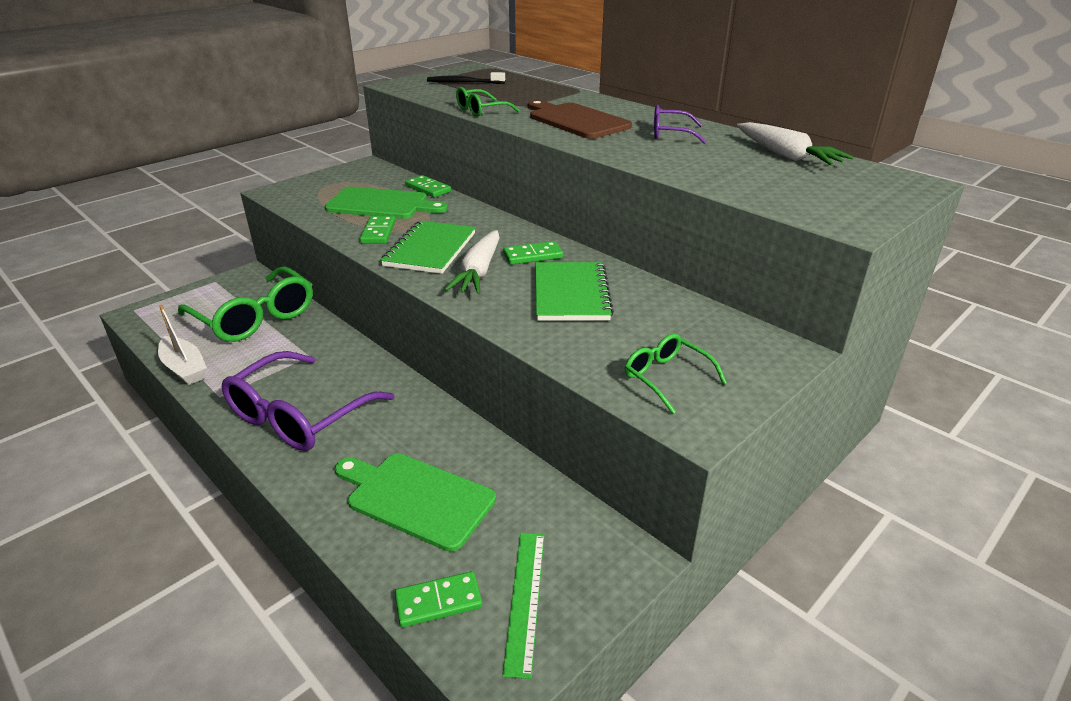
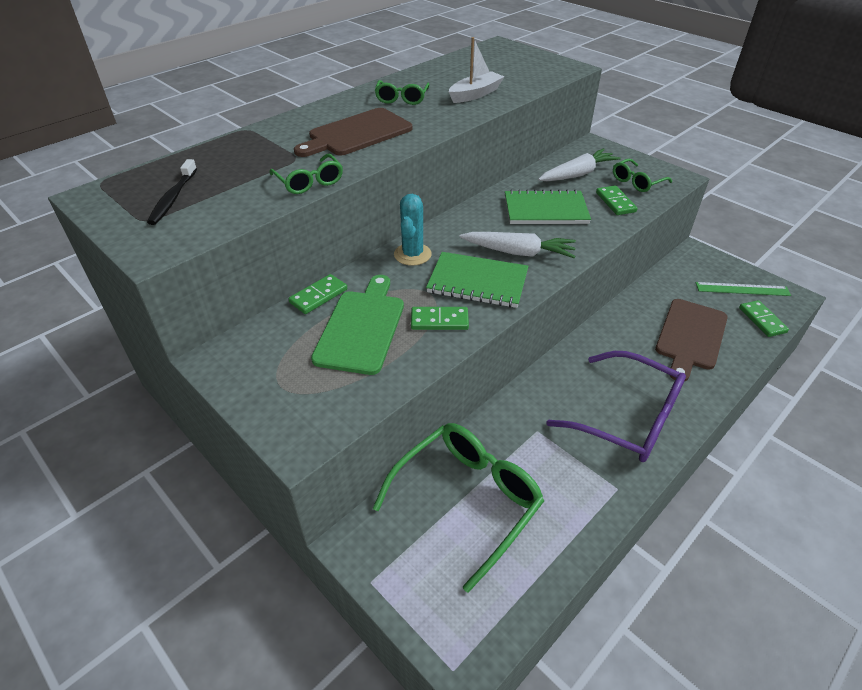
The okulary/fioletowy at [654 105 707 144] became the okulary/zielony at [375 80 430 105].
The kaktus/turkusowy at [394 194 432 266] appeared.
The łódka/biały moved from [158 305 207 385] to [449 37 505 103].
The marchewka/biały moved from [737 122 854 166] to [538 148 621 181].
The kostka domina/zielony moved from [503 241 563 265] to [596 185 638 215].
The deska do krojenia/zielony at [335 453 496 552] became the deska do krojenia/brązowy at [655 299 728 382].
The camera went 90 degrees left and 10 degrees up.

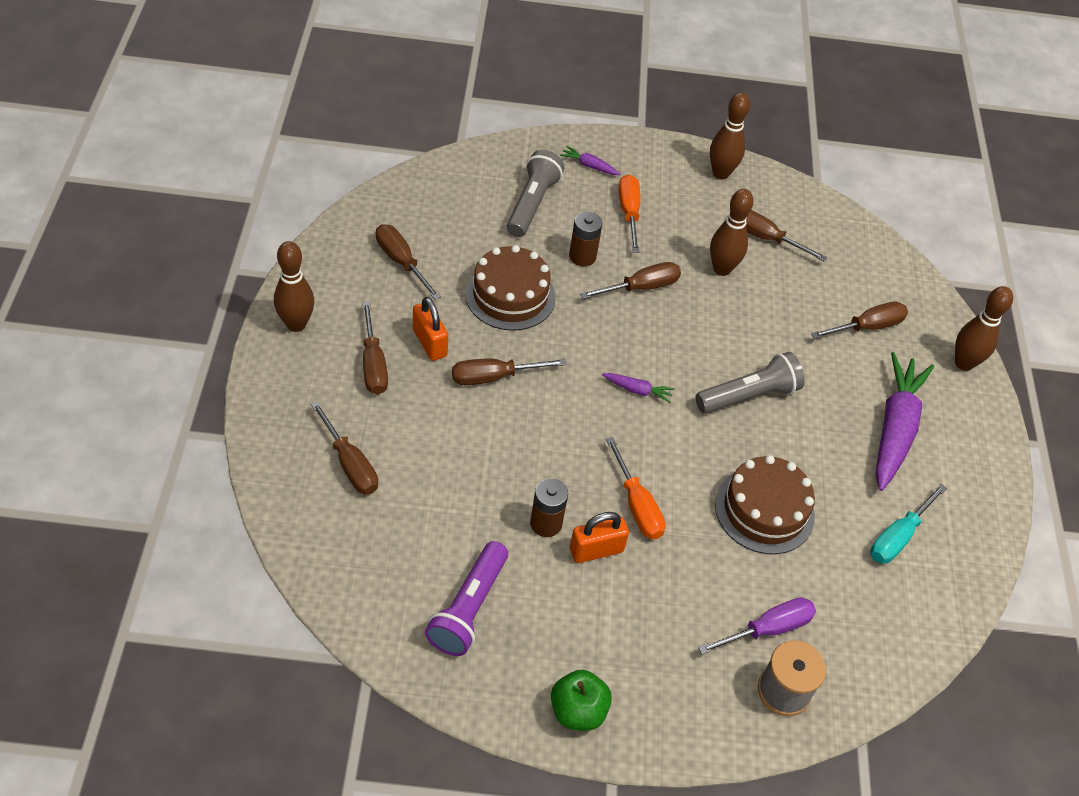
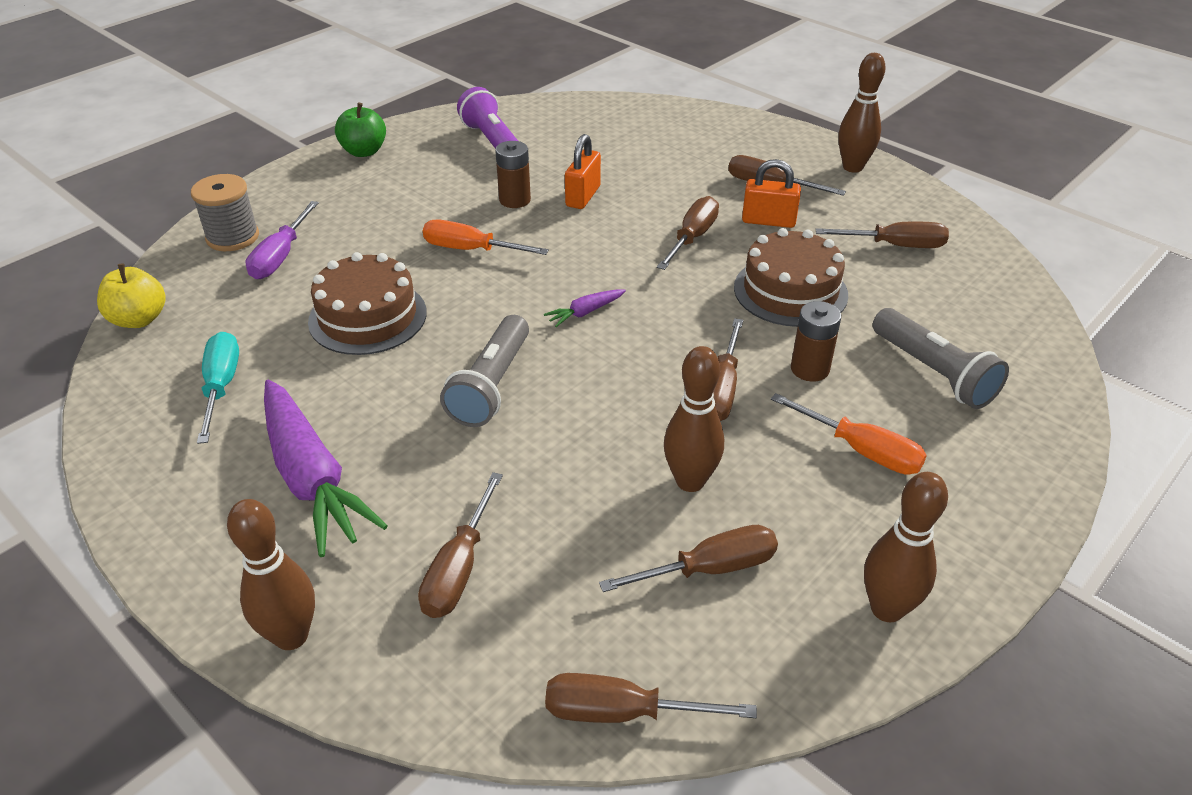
The jabłko/żółty at [97 263 166 328] appeared.
The śrubokręt/brązowy moved from [311 401 378 495] to [545 673 757 723].
The kłódka/pomarańczowy moved from [570 512 629 563] to [565 134 601 209].
The marchewka/fioletowy at [560 146 620 175] disappeared.
The camera went 135 degrees right and 10 degrees down.

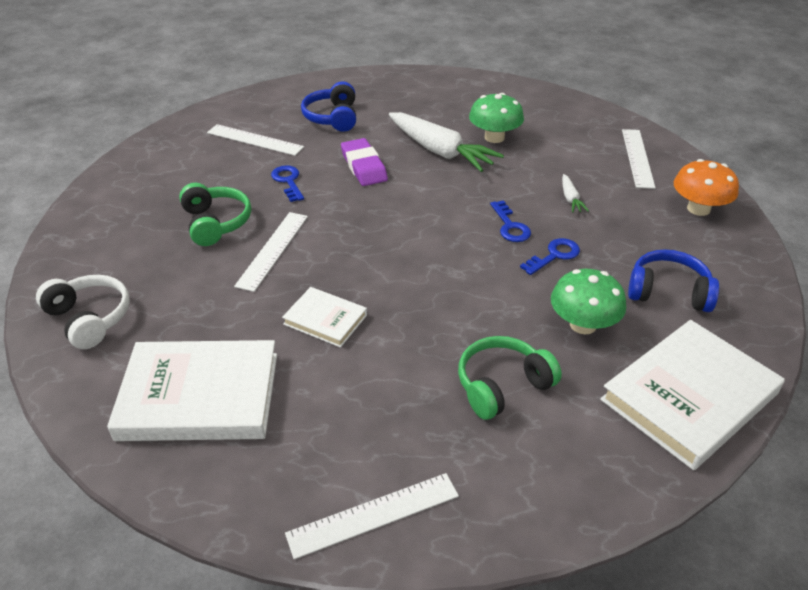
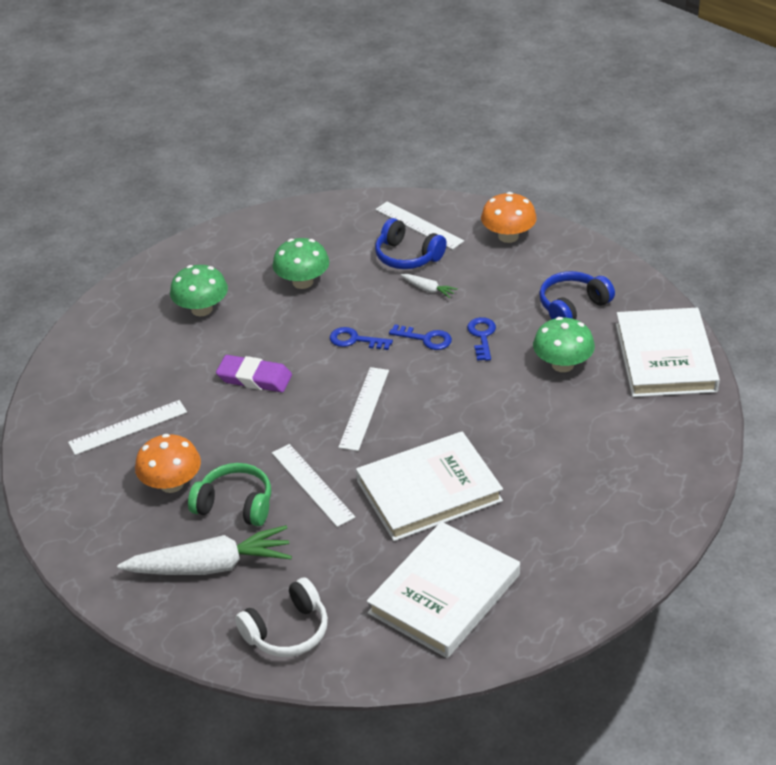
The marchewka/biały moved from [389 112 504 172] to [117 525 292 575].
The grzyb/pomarańczowy at [135 434 201 493] appeared.
The grzyb/zielony at [170 265 228 316] appeared.
The słuchawki/biały at [36 275 130 349] turned 150 degrees clockwise.
The klucz/niebieski moved from [271 165 304 202] to [330 327 393 350].
The linijka/biały moved from [285 473 459 559] to [338 367 389 451].
The książka/biały at [282 287 367 348] changed to 1.93 times the size.
The słuchawki/niebieski moved from [301 81 356 132] to [375 218 447 269].
The słuchawki/zielony at [458 336 562 420] disappeared.
The camera went 50 degrees left and 0 degrees up.

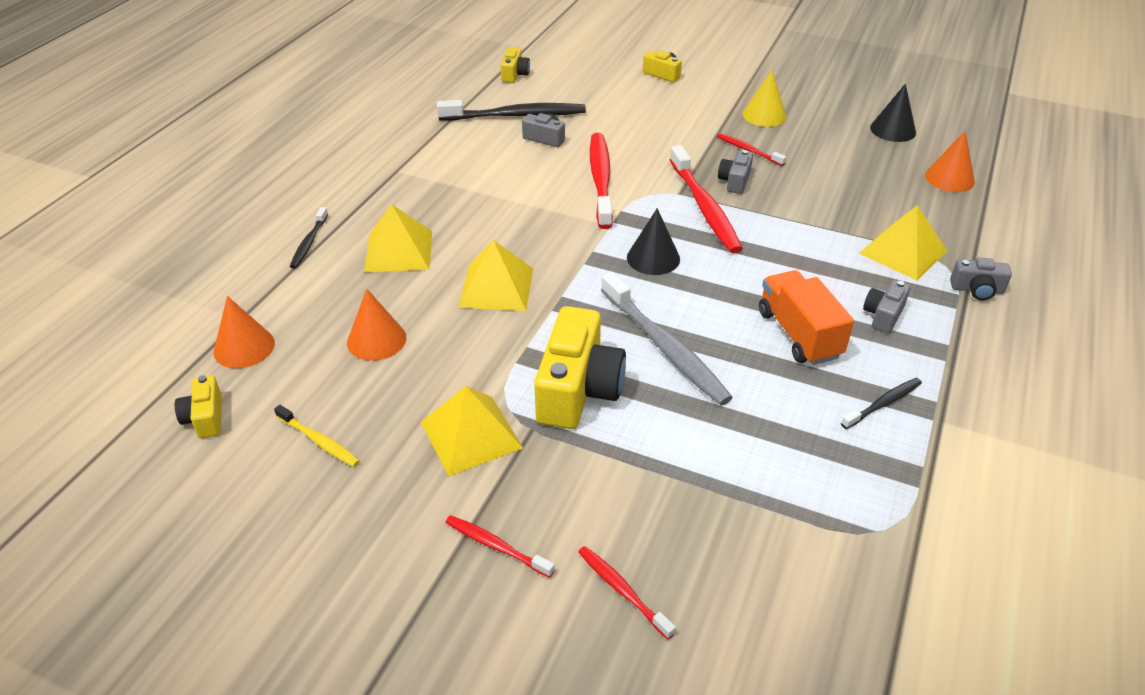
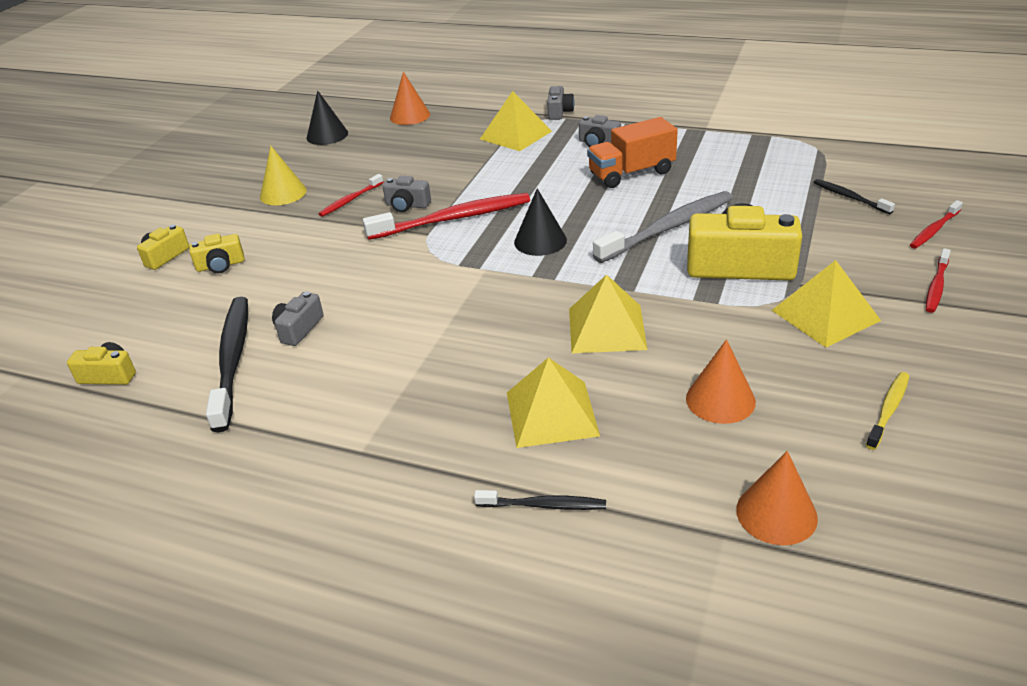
The aparat fotograficzny/żółty moved from [175 375 222 438] to [189 234 244 273].
The szczoteczka do zębów/czarny moved from [841 378 922 429] to [813 179 895 214].
The szczoteczka do zębów/czerwony at [590 133 613 229] disappeared.
The camera went 90 degrees left and 5 degrees down.

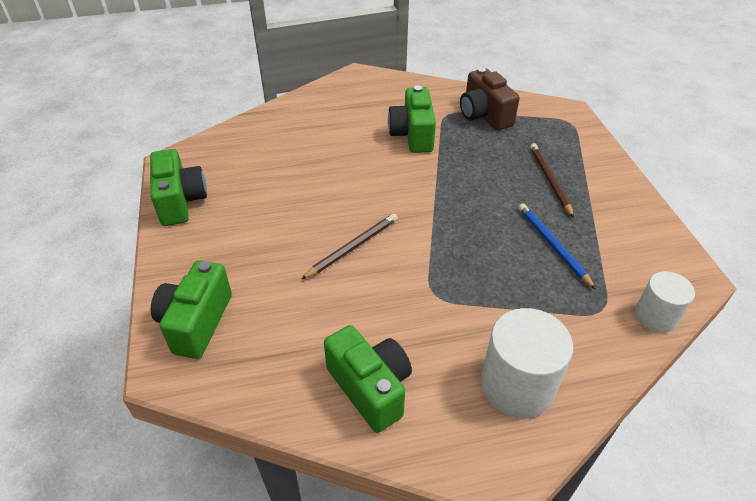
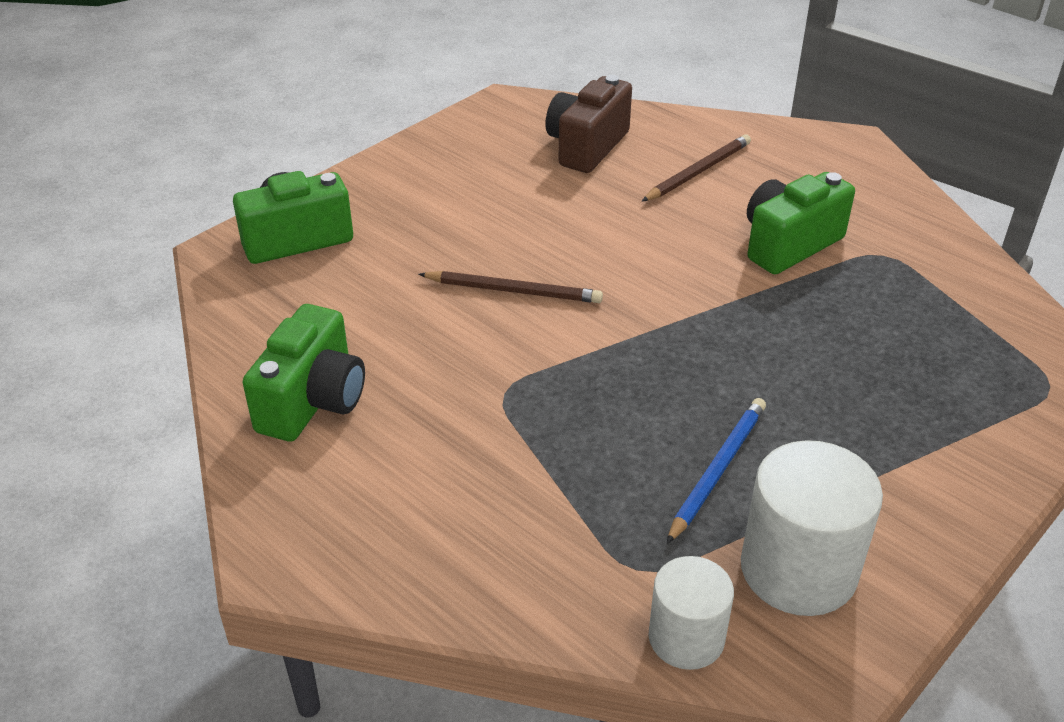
The aparat fotograficzny/brązowy moved from [460 67 520 131] to [545 75 632 173].
The ołówek/brązowy moved from [530 143 574 218] to [642 134 751 201].
The walec/biały moved from [481 308 573 418] to [741 440 883 616].
The aparat fotograficzny/zielony at [150 149 207 226] disappeared.
The camera went 55 degrees right and 5 degrees down.

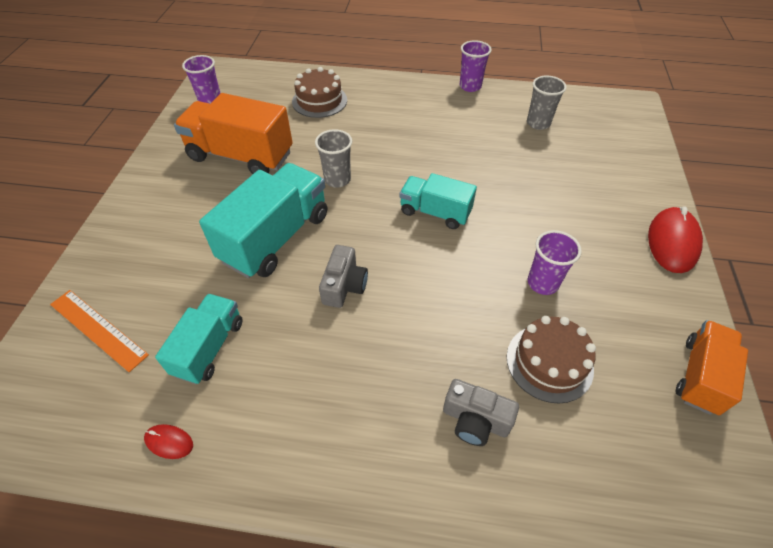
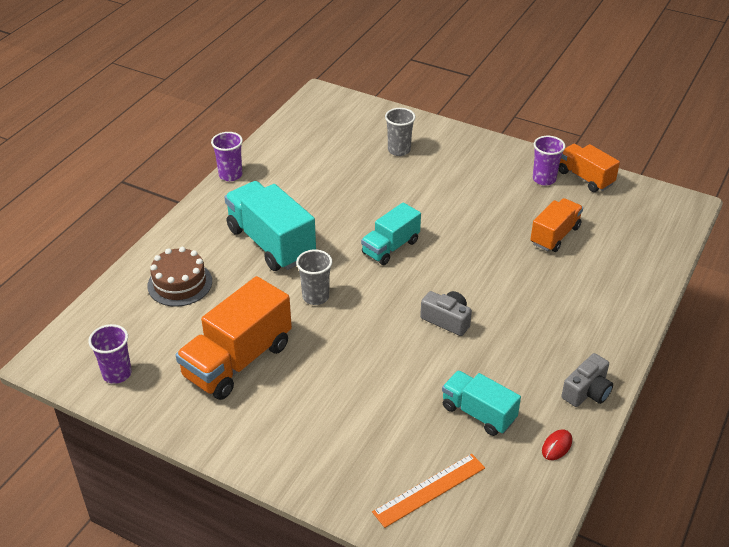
The ciężarówka/turkusowy moved from [199 163 327 278] to [224 181 316 271].
The szklanka/szary moved from [527 76 567 130] to [385 108 416 156].
The tort/brązowy at [507 316 596 403] was replaced by the ciężarówka/pomarańczowy at [530 198 583 252].
The szklanka/fioletowy moved from [528 230 582 295] to [533 136 565 185].
The aparat fotograficzny/szary moved from [443 379 519 446] to [561 353 613 407].
The myszka/czerwony at [648 206 703 273] disappeared.
The camera went 70 degrees left and 10 degrees down.

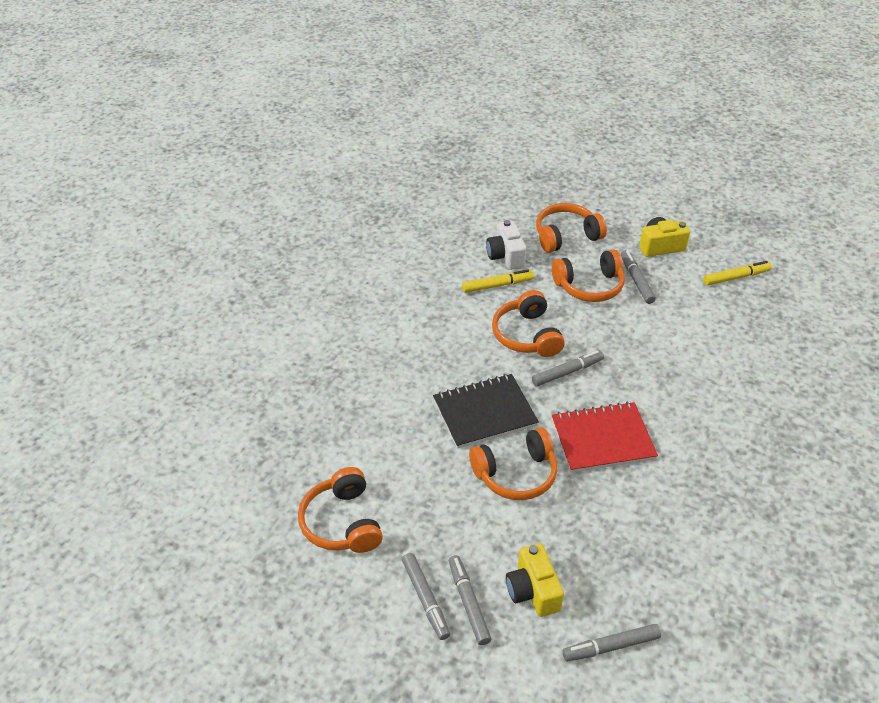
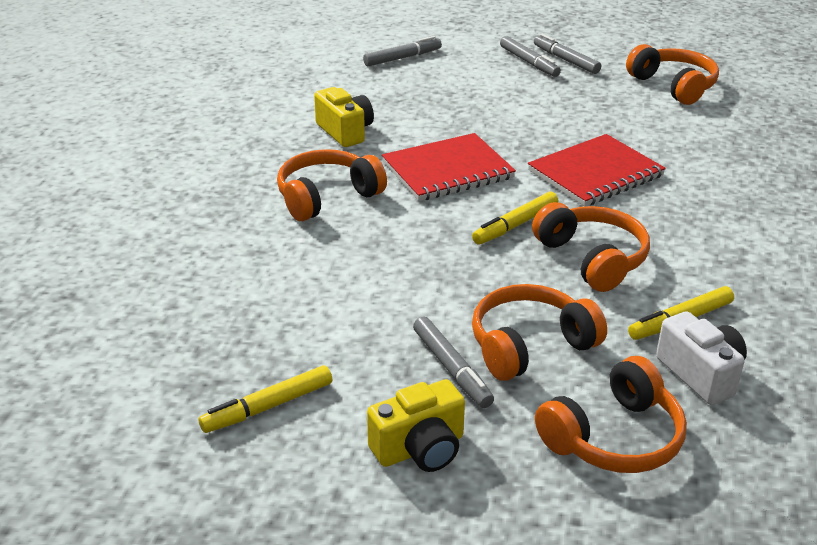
The słuchawki/pomarańczowy moved from [469 427 557 500] to [277 149 387 221].
The aparat fotograficzny/żółty moved from [506 543 564 617] to [314 87 374 147].
The flamaster/szary at [532 350 604 387] became the flamaster/żółty at [472 192 558 244].
The zeszyt/czarny at [433 374 539 449] became the zeszyt/czerwony at [528 134 666 207].
The camera went 165 degrees right and 10 degrees down.

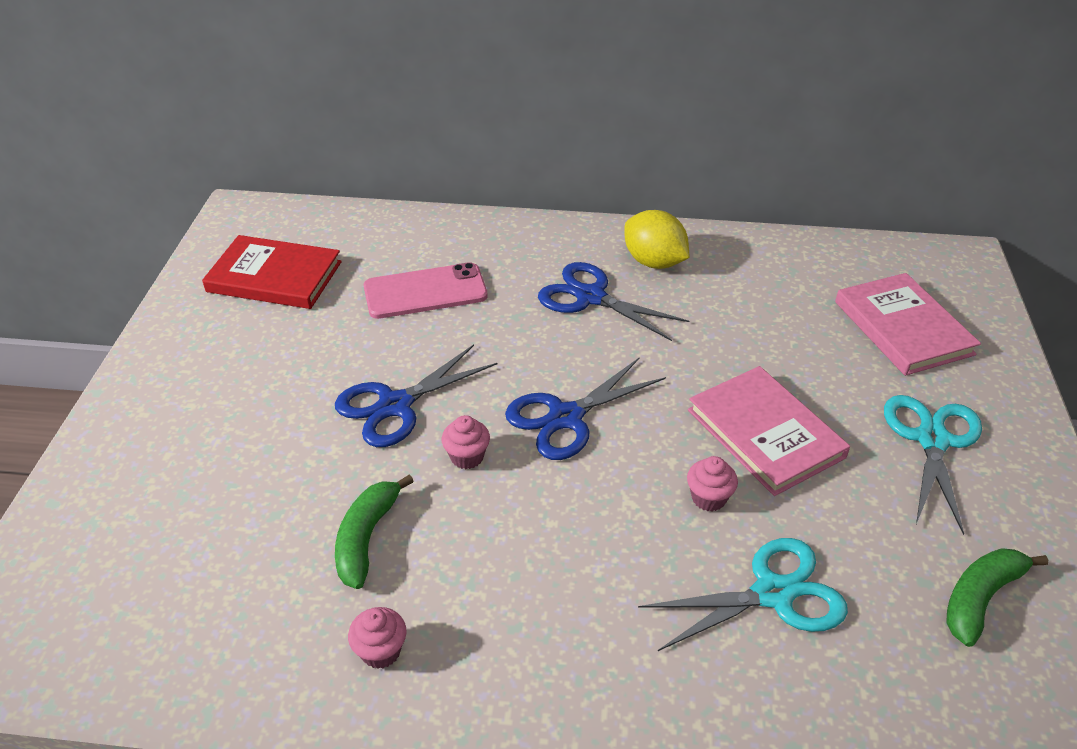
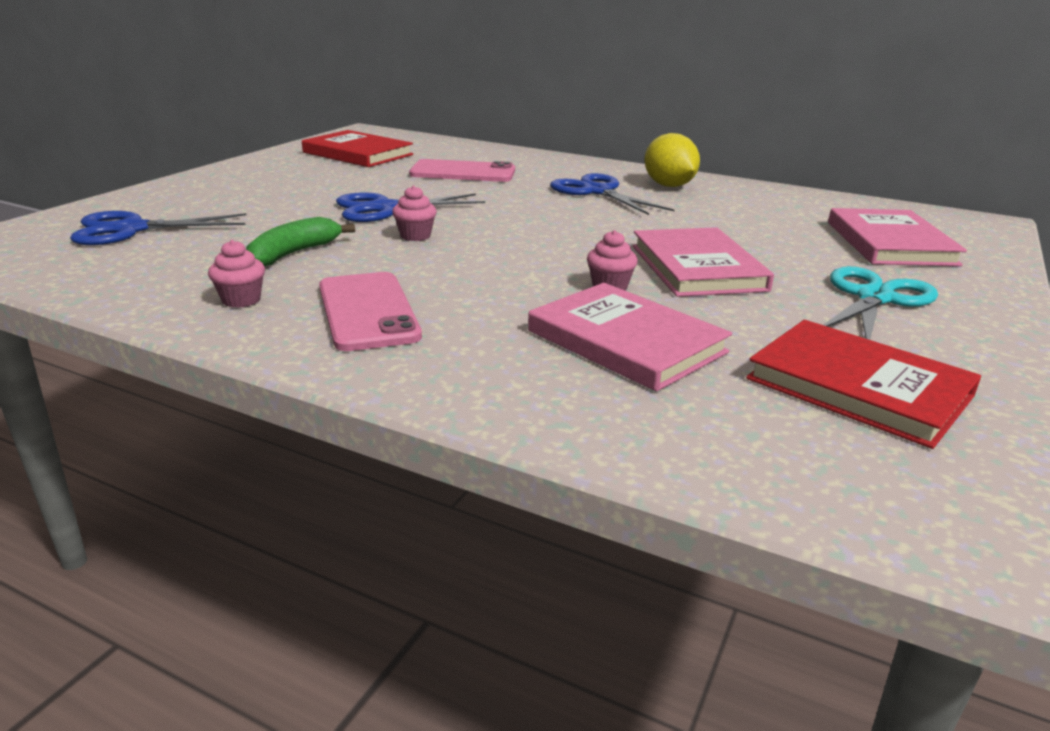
The nożyczki/niebieski moved from [505 358 666 460] to [70 211 247 245].
The telefon/różowy at [319 272 422 351] appeared.
The nożyczki/turkusowy at [638 538 848 651] was replaced by the książka/różowy at [528 283 732 392].
The banan/zielony at [946 548 1048 647] was replaced by the książka/czerwony at [746 320 981 449].
The camera went 20 degrees right and 15 degrees down.

